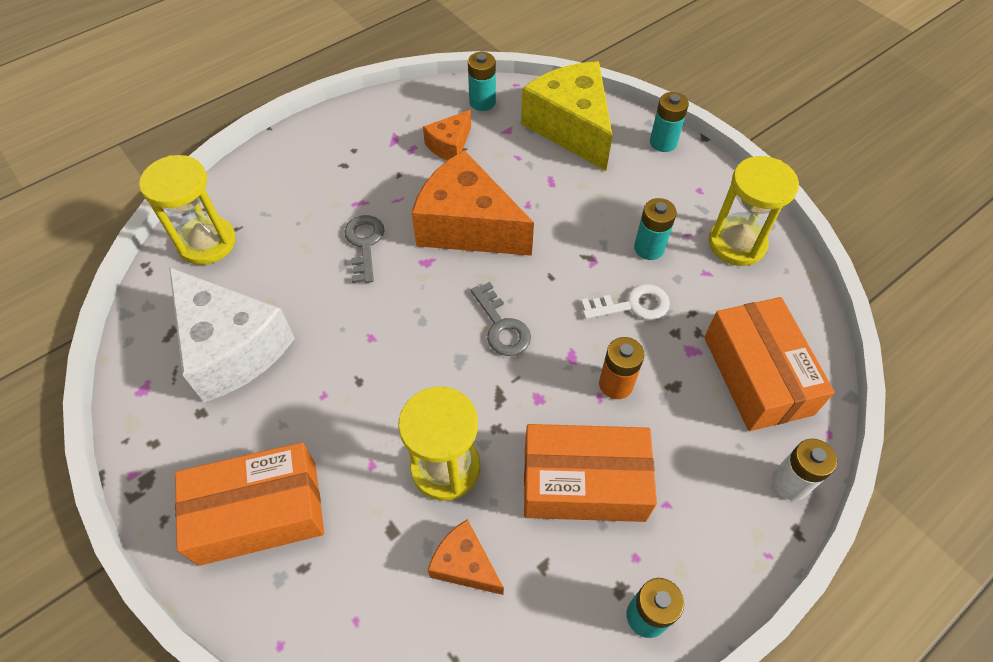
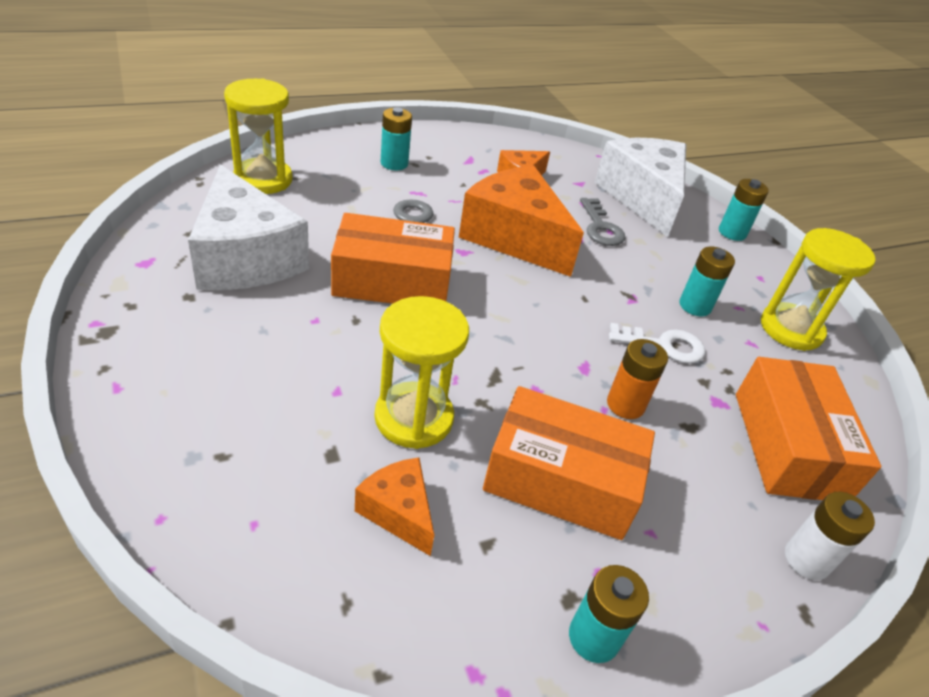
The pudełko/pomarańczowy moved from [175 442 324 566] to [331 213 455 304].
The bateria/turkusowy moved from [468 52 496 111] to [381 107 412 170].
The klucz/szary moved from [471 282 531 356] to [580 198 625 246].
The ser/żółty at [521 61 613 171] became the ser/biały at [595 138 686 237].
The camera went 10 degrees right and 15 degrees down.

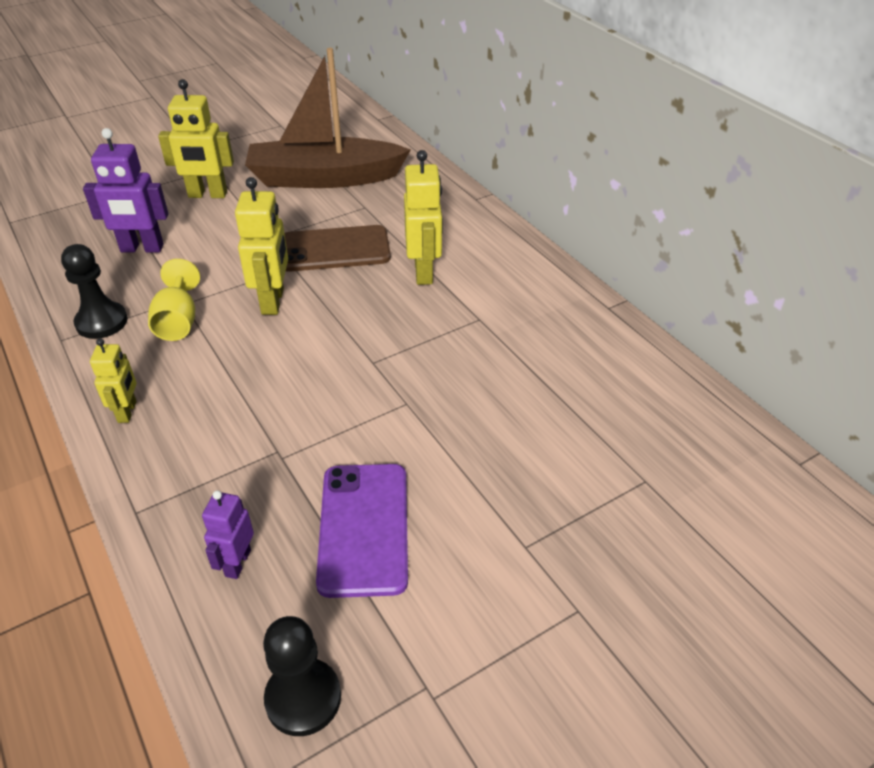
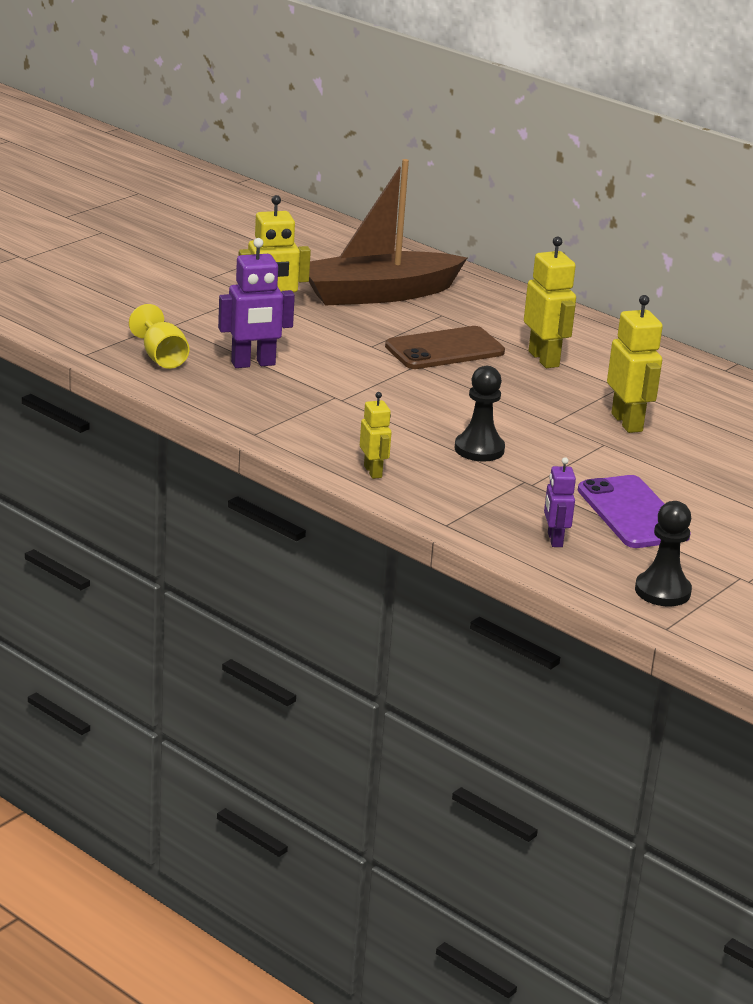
The kielich/żółty moved from [148 259 200 341] to [129 304 189 369].
The pionek/czarny moved from [61 244 128 339] to [455 366 505 462].
The robot/żółty moved from [235 177 288 315] to [607 295 663 433].
The camera went 20 degrees left and 15 degrees down.

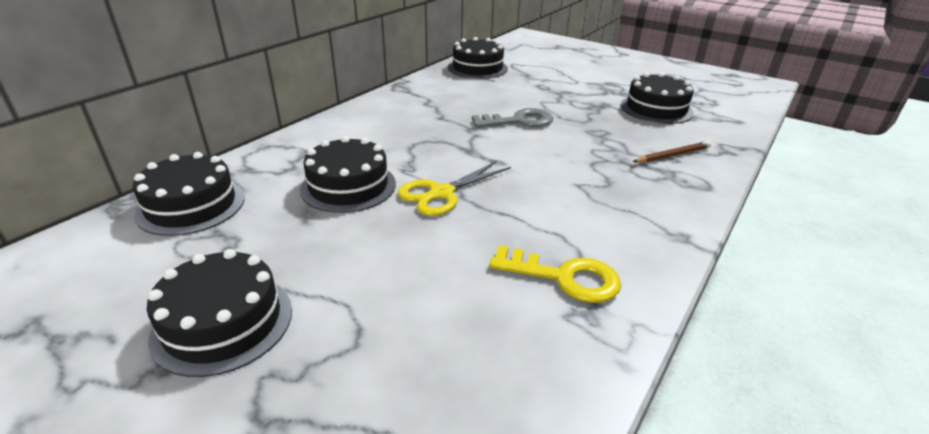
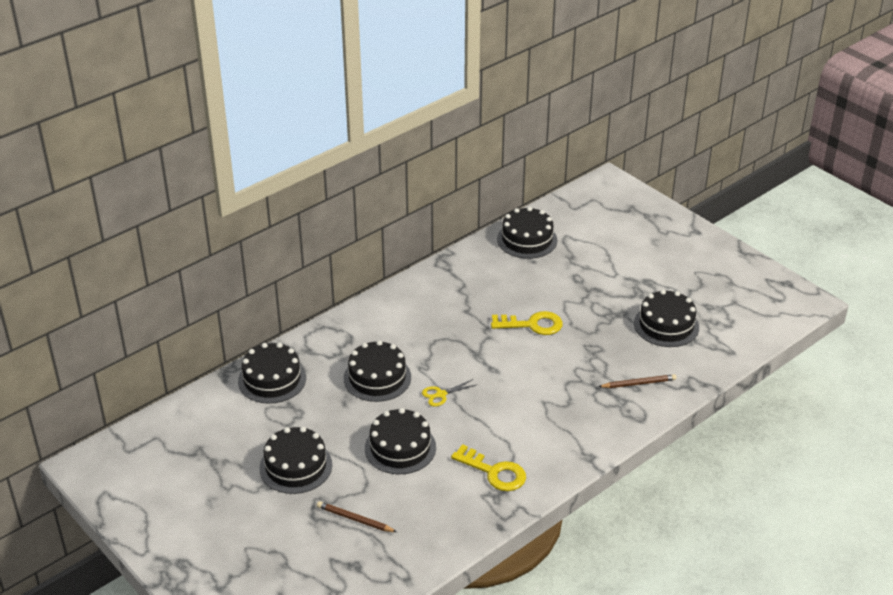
The ołówek/brązowy at [317 501 397 532] appeared.
The tort/czarny at [365 408 436 474] appeared.
The nożyczki/żółty at [398 161 511 216] changed to 0.62 times the size.
The klucz/szary at [472 108 553 128] became the klucz/żółty at [491 311 563 335].
The camera went 15 degrees right and 5 degrees up.

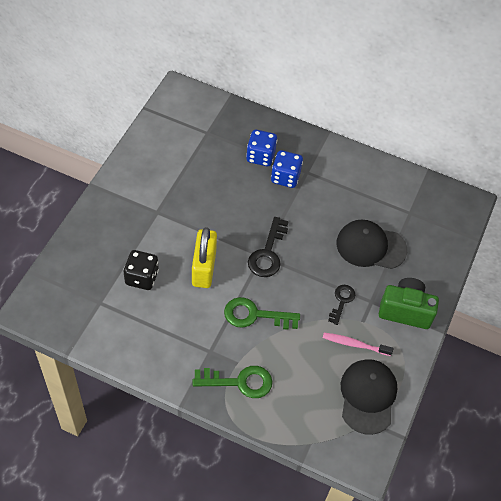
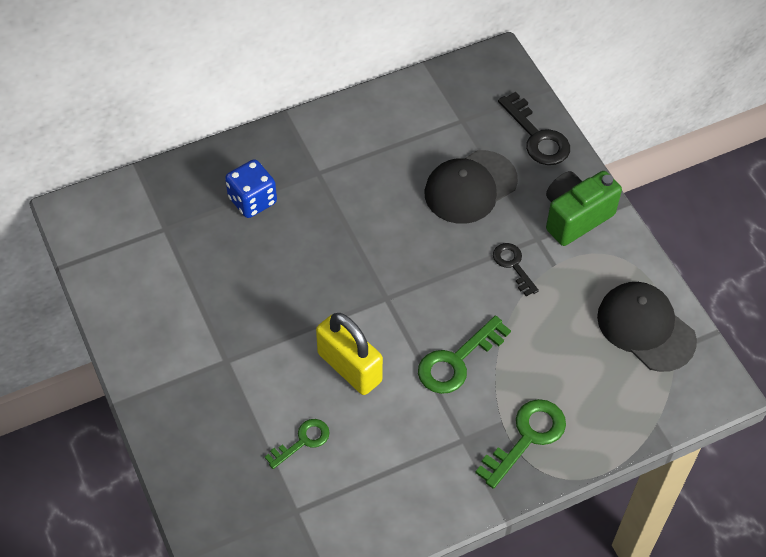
The kostka do gry/czarny at [123 250 159 290] was replaced by the klucz/zielony at [265 419 330 469].
The klucz/czarny moved from [248 217 289 277] to [498 92 570 165].
The kostka do gry/niebieski at [271 150 303 188] disappeared.
The szczoteczka do zębów/różowy at [323 333 393 356] disappeared.
The camera went 45 degrees left and 0 degrees up.

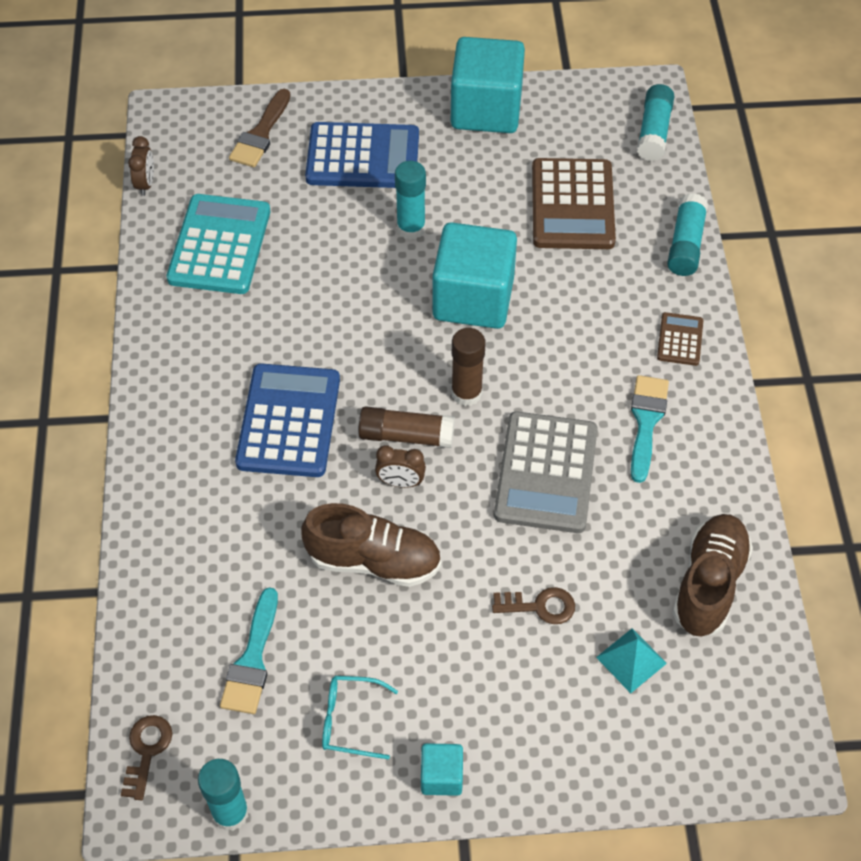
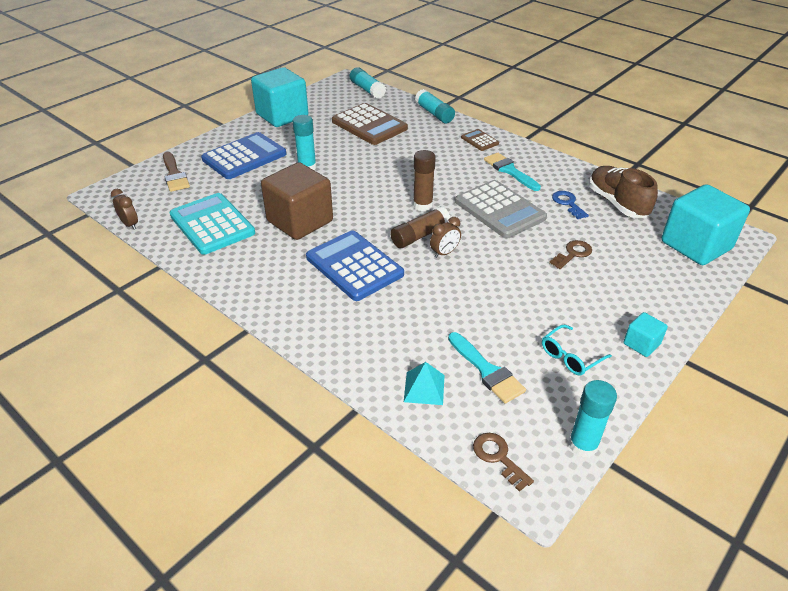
The sześcian/brązowy at [261 162 333 240] appeared.
The piramida/turkusowy moved from [596 628 667 693] to [404 362 445 405].
The klucz/niebieski at [552 191 589 219] appeared.
The sześcian/turkusowy moved from [432 222 517 329] to [661 184 750 265].
The but/brązowy at [301 503 441 587] disappeared.
The camera went 45 degrees left and 15 degrees down.

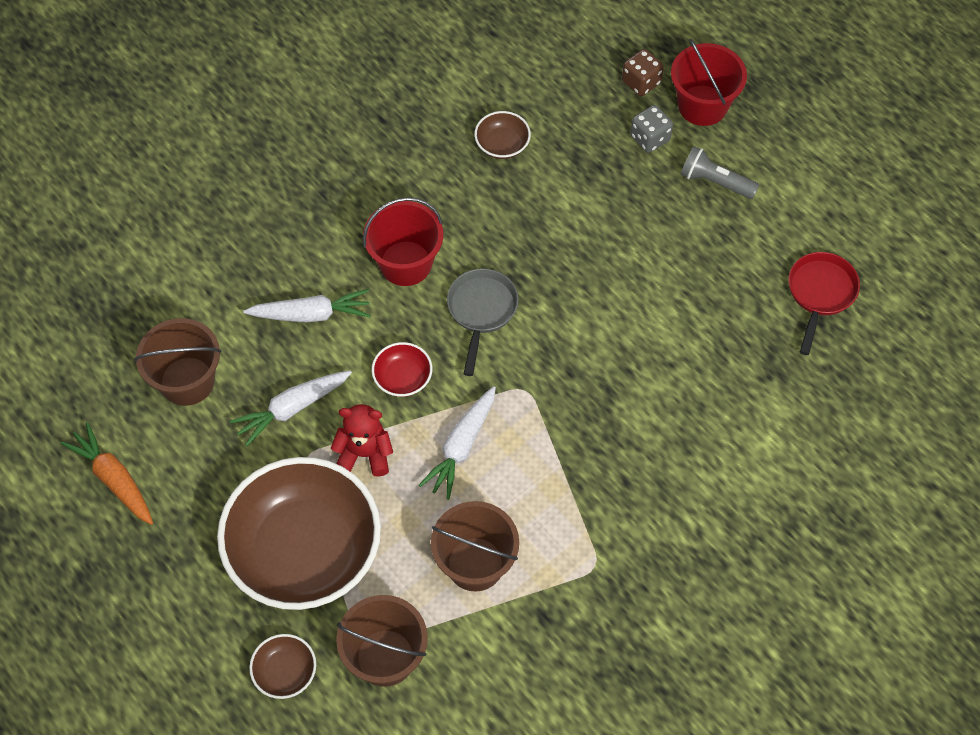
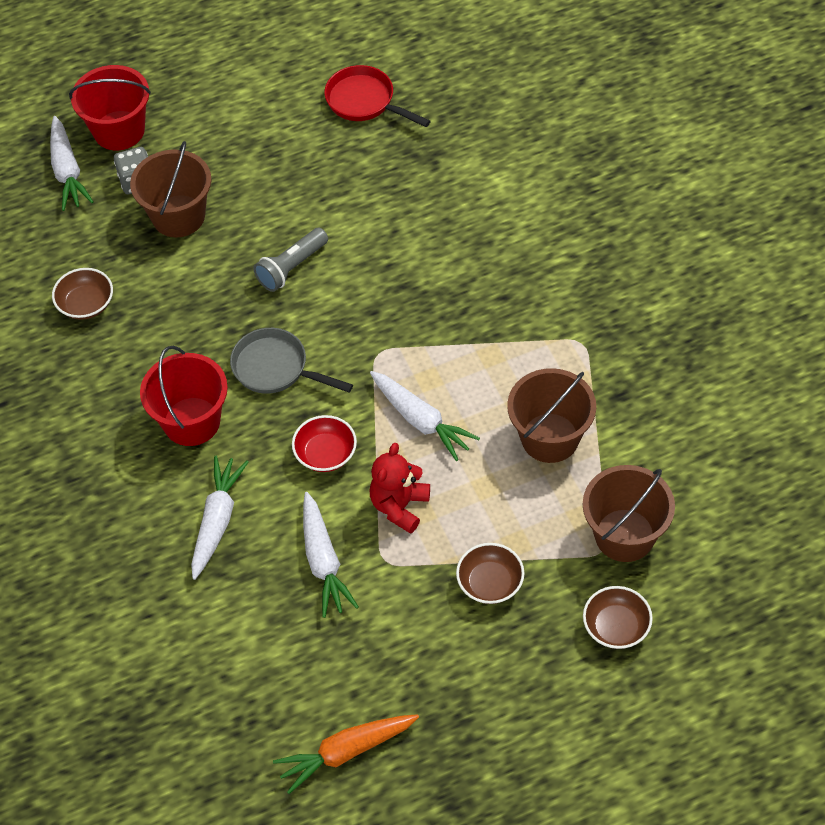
The kostka do gry/brązowy at [622 49 664 96] was replaced by the marchewka/biały at [50 116 94 211].
The wiadro/brązowy moved from [134 318 222 406] to [130 141 211 237].
The latarka/szary moved from [681 146 759 199] to [253 228 328 292].
The miska/brązowy at [217 457 381 610] changed to 0.40 times the size.
The camera went 70 degrees left and 5 degrees down.

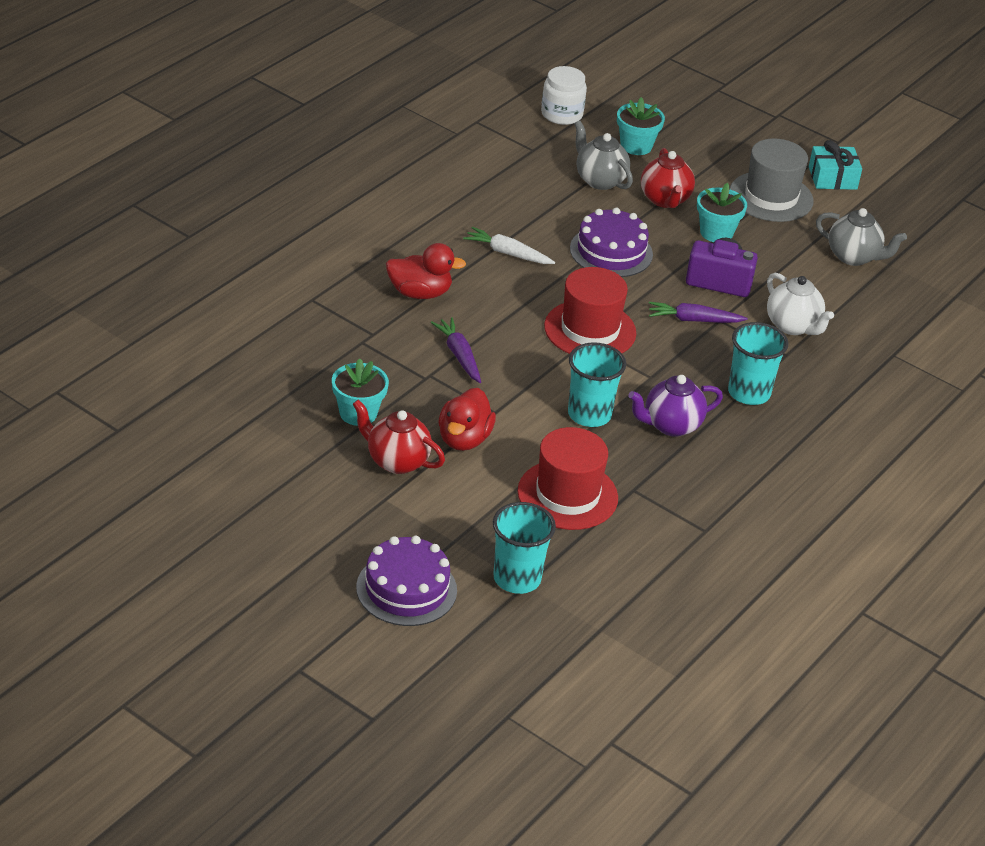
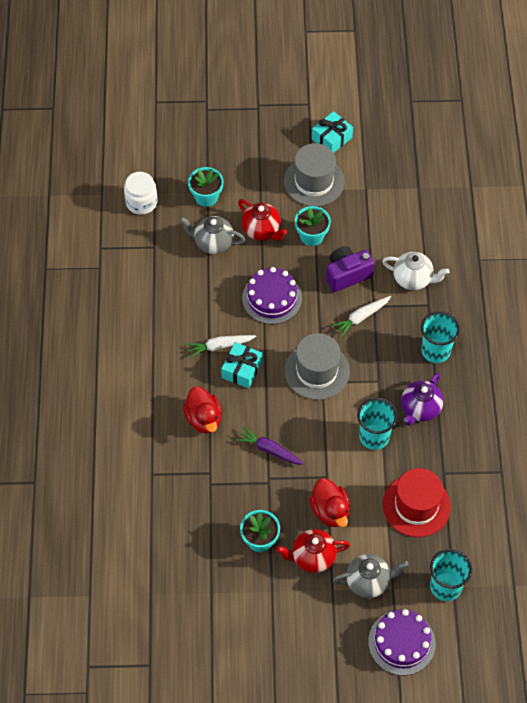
The kaczka/czerwony at [386 243 466 299] turned 105 degrees clockwise.
The prezent/turkusowy at [221 342 262 388] appeared.
The kapelusz/czerwony at [544 267 636 354] became the kapelusz/szary at [285 333 350 400].
The marchewka/fioletowy at [649 302 748 323] became the marchewka/biały at [332 296 391 337].
The imbryk/szary moved from [816 208 907 266] to [333 554 409 598].
The camera went 35 degrees left and 20 degrees up.

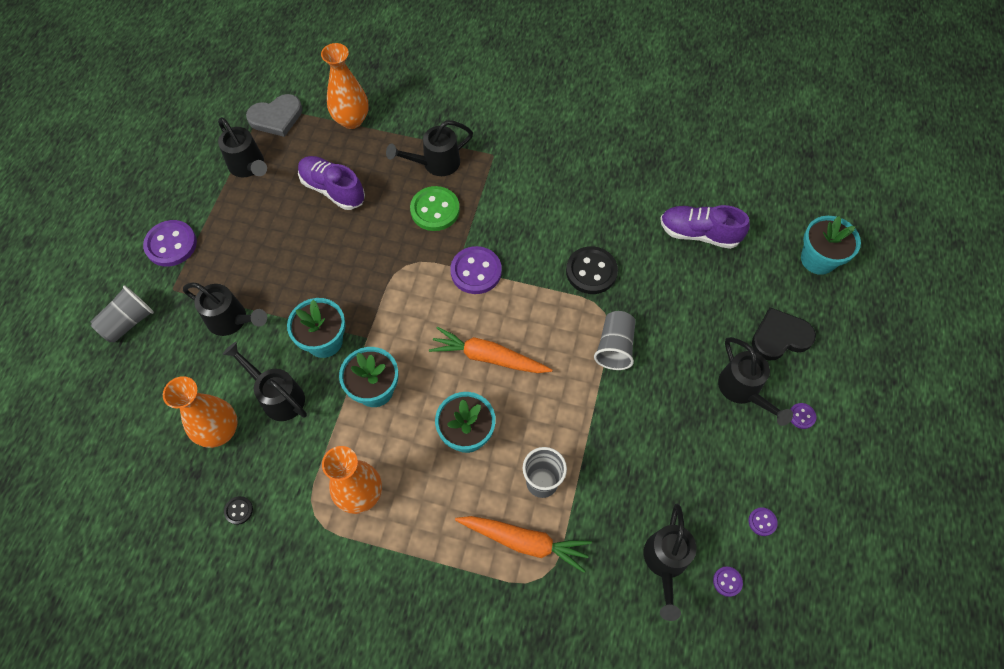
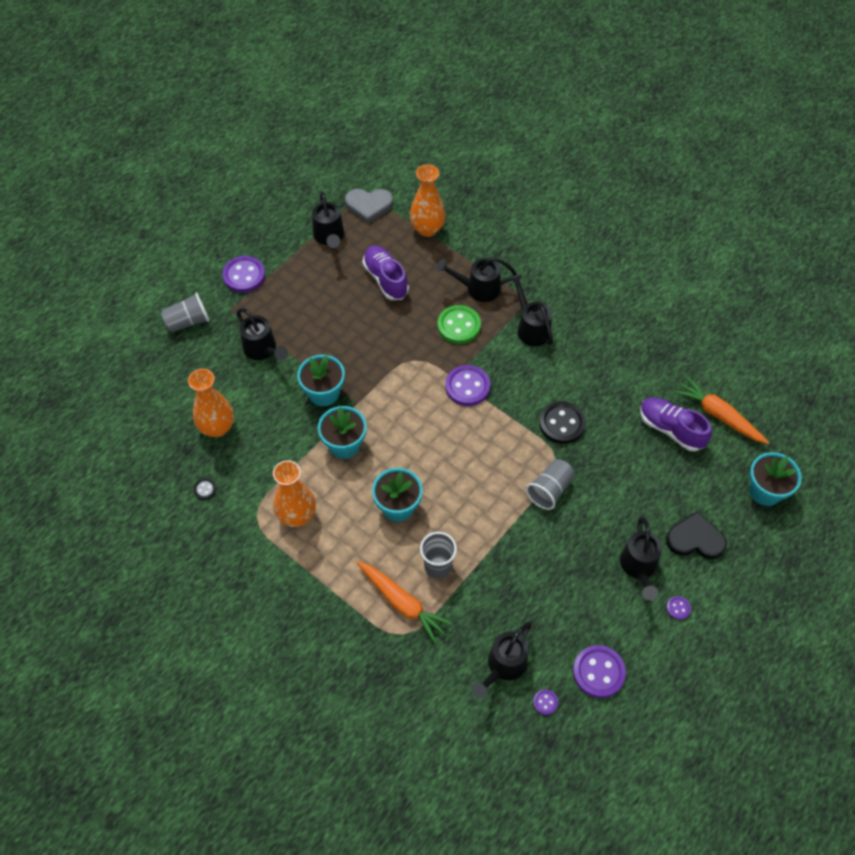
The konewka/czarny moved from [223 342 307 421] to [509 274 553 346].
The guzik/fioletowy at [748 507 778 536] changed to 2.12 times the size.
The marchewka/pomarańczowy moved from [429 327 553 373] to [674 377 769 444].
The camera went 25 degrees right and 5 degrees down.

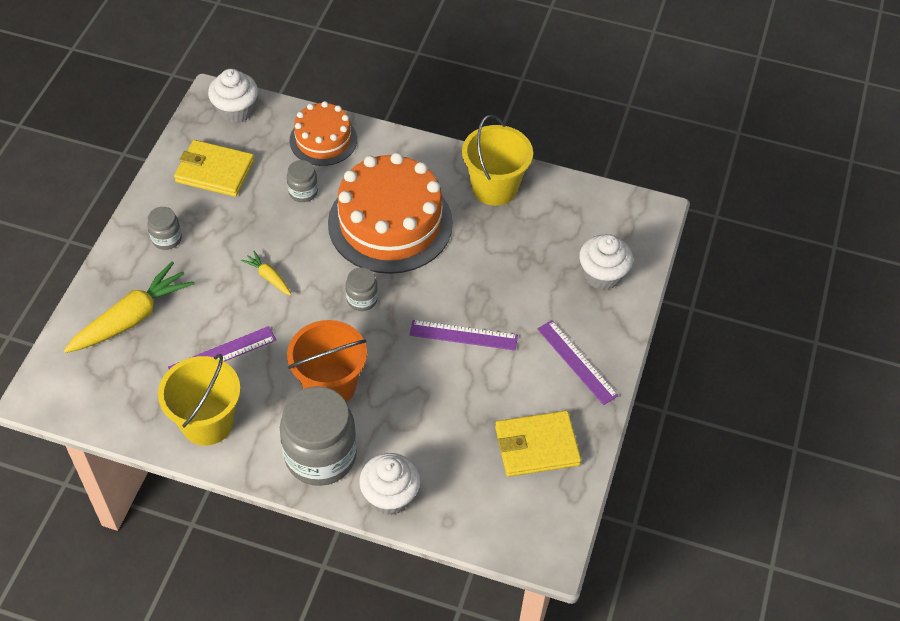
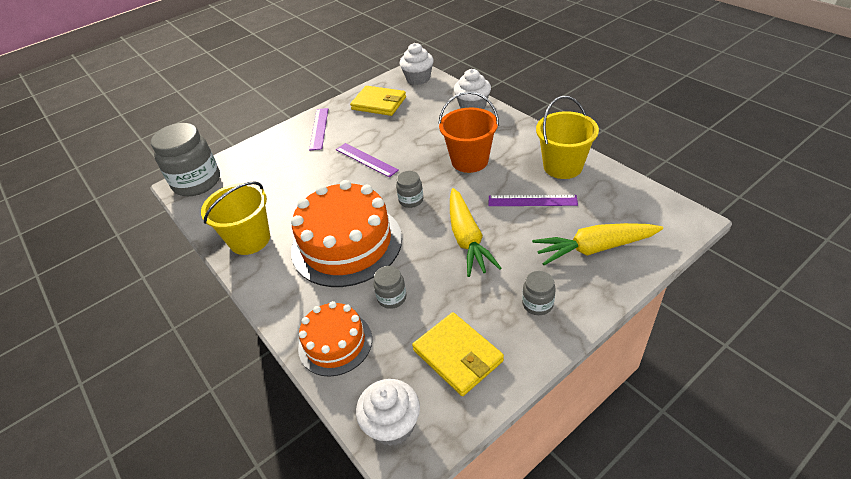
The słoik/szary moved from [280 386 357 486] to [151 123 220 196].
The muffinka/biały moved from [579 234 633 290] to [400 43 434 85].
The marchewka/żółty at [241 251 291 296] changed to 2.07 times the size.
The camera went 140 degrees left and 10 degrees down.

